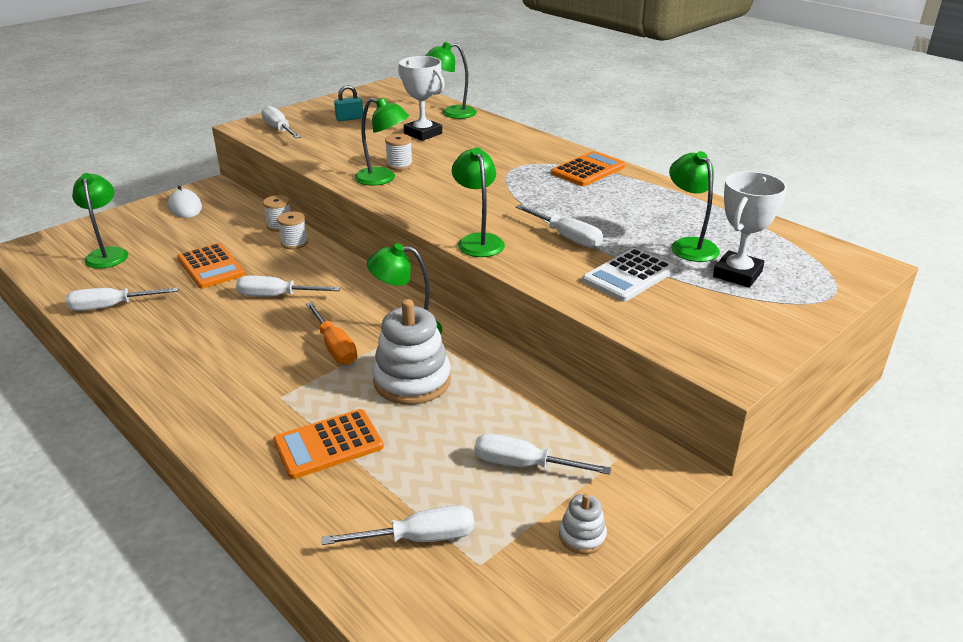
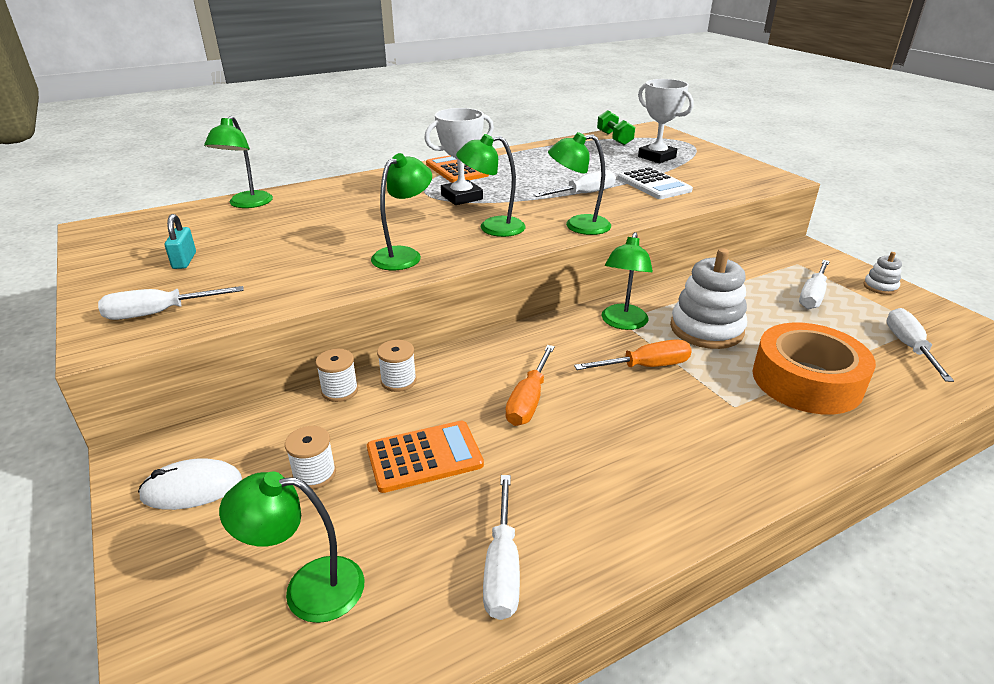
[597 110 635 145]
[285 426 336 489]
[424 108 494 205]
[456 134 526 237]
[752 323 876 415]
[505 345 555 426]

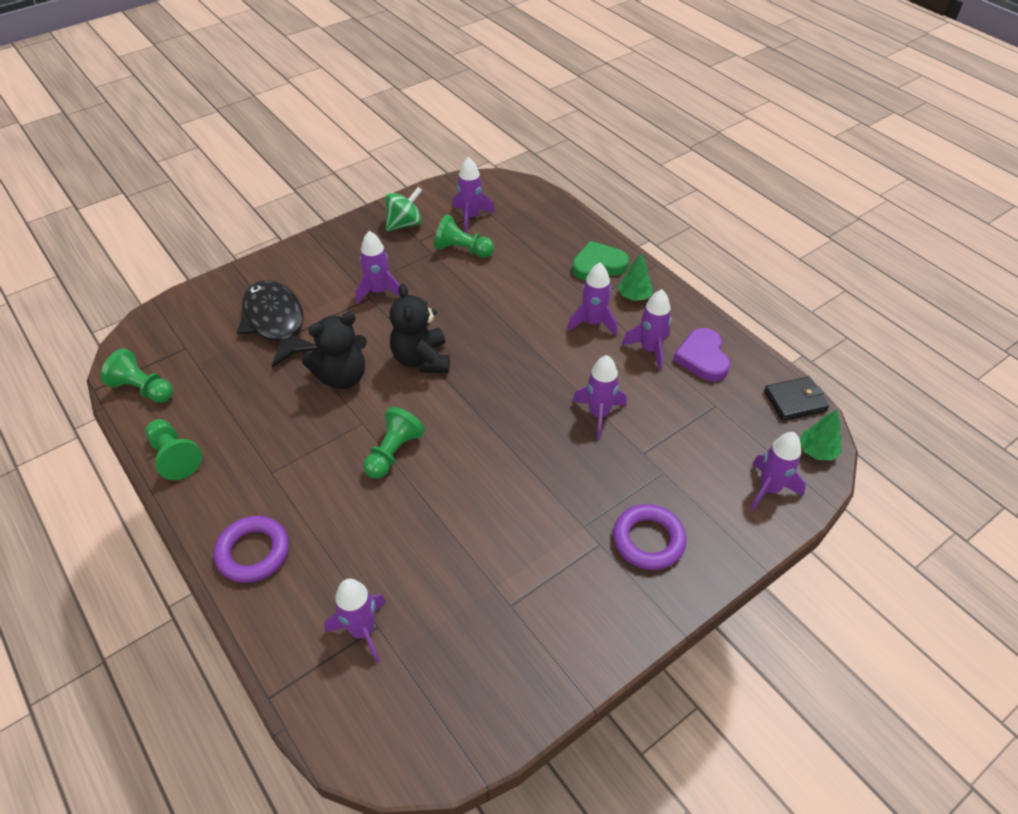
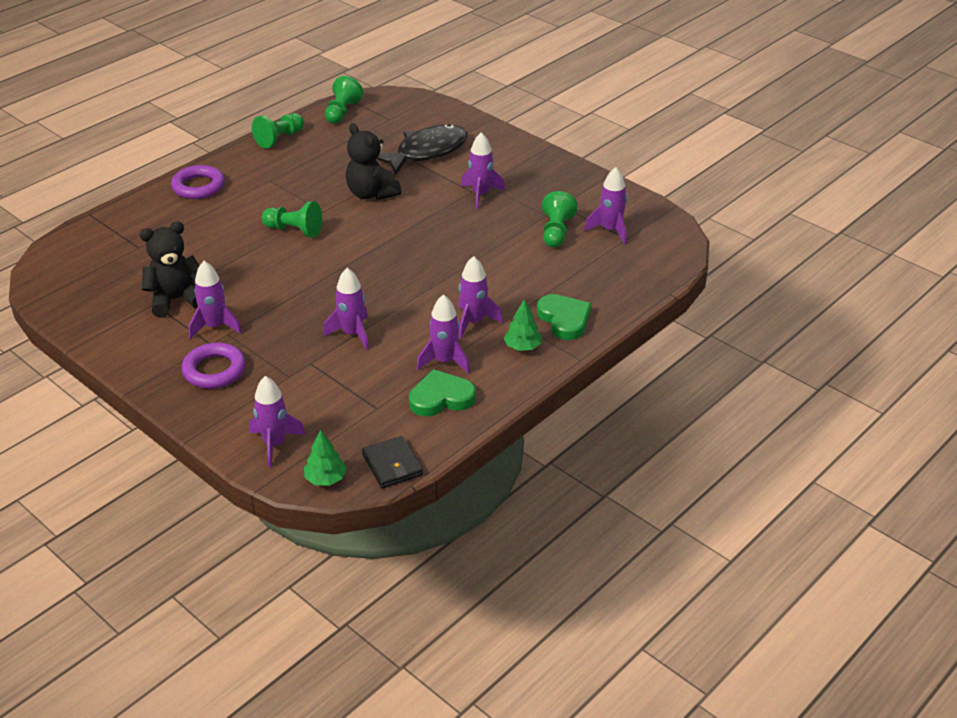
[386 187 422 231] (first image)
[189 261 242 339]
[140 221 200 318]
[409 369 476 416]

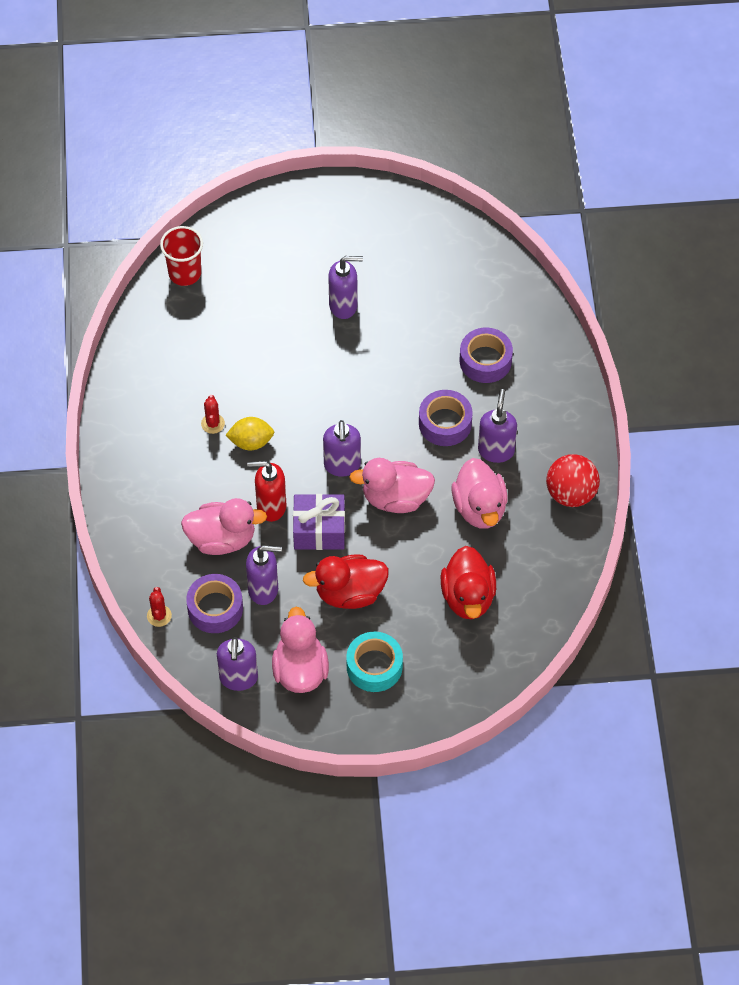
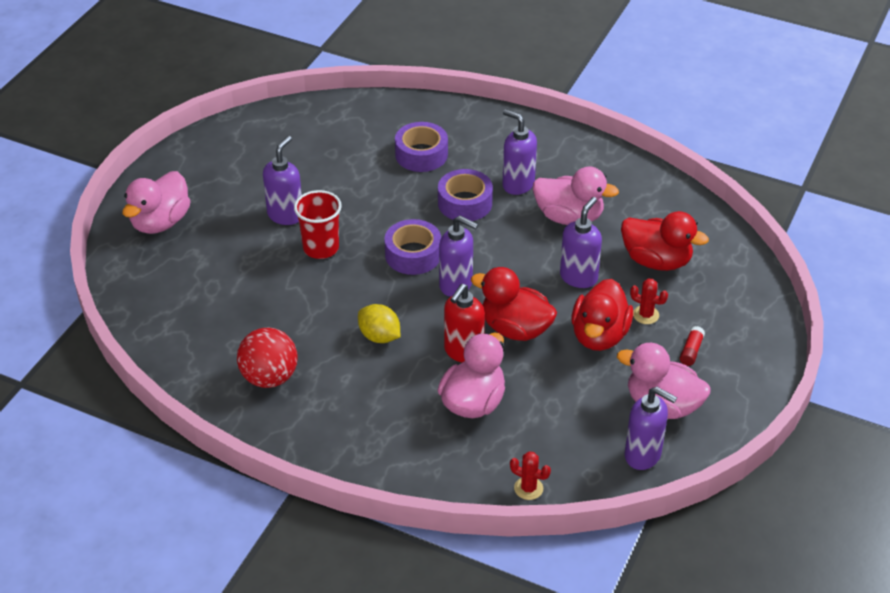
[294 190 342 259]
[384 219 441 275]
[630 278 668 324]
[560 197 602 288]
[122 171 191 234]
[237 328 298 388]
[471 267 557 341]
[680 326 705 366]
[358 304 400 343]

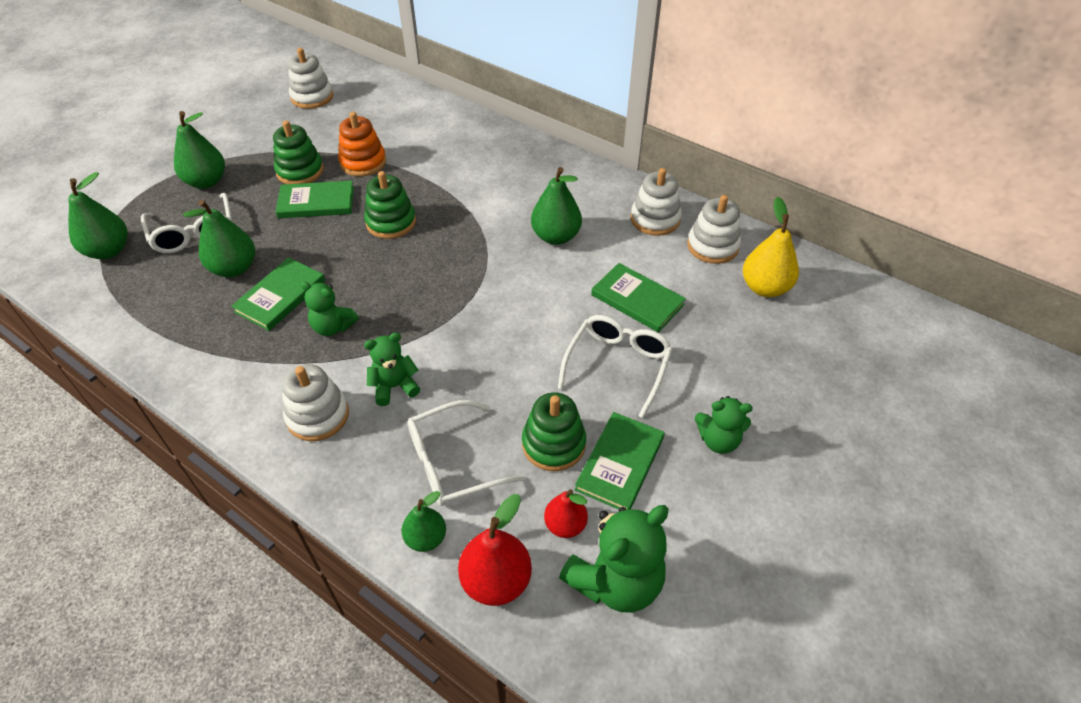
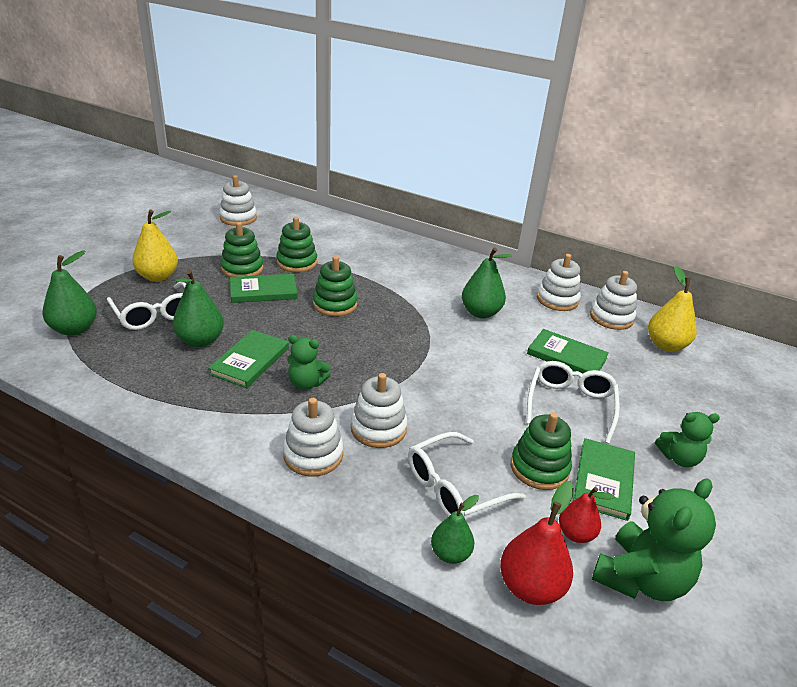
[351 373 408 448]
[132 210 178 282]
[276 217 317 272]

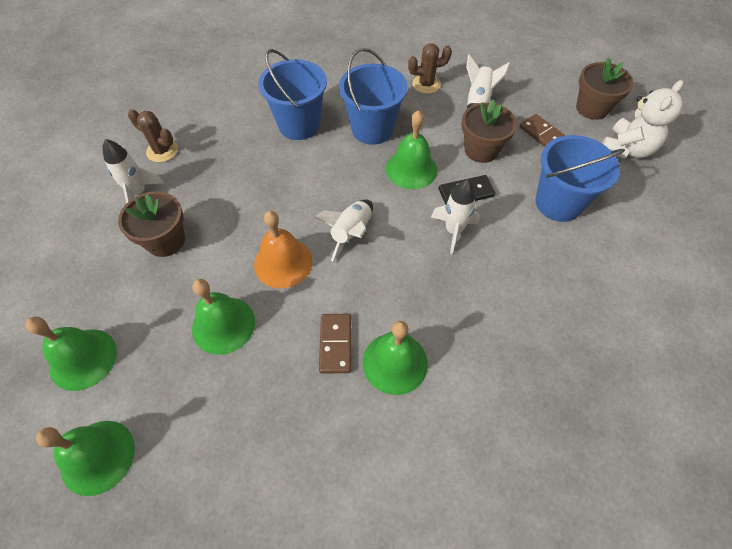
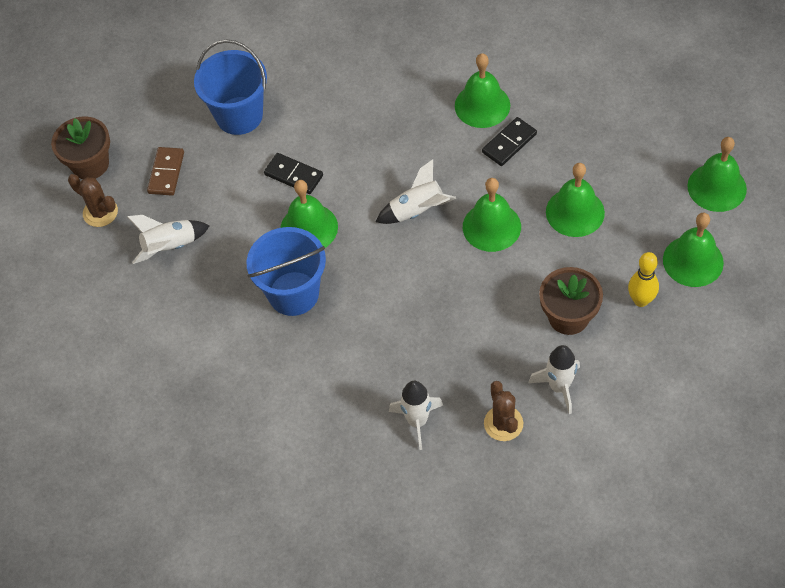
[258 49 327 140] (first image)
[461 100 517 163] (first image)
[602 80 683 159] (first image)
[628 252 659 307]
[68 174 118 227]
[389 381 443 450]
[463 178 521 252]
[482 117 537 166]

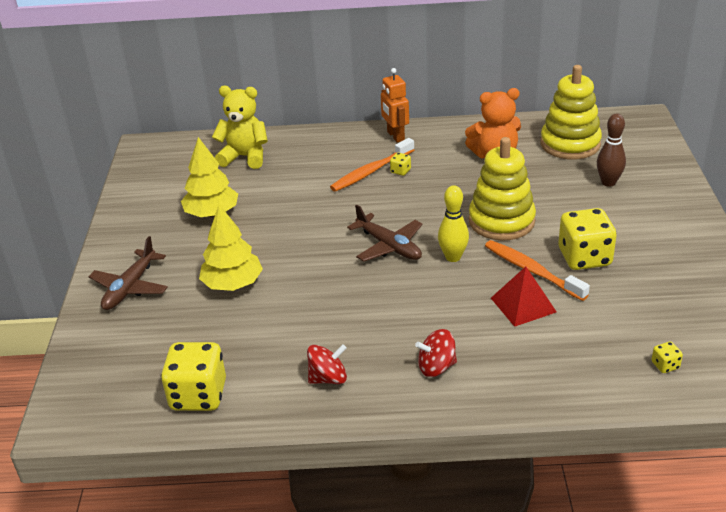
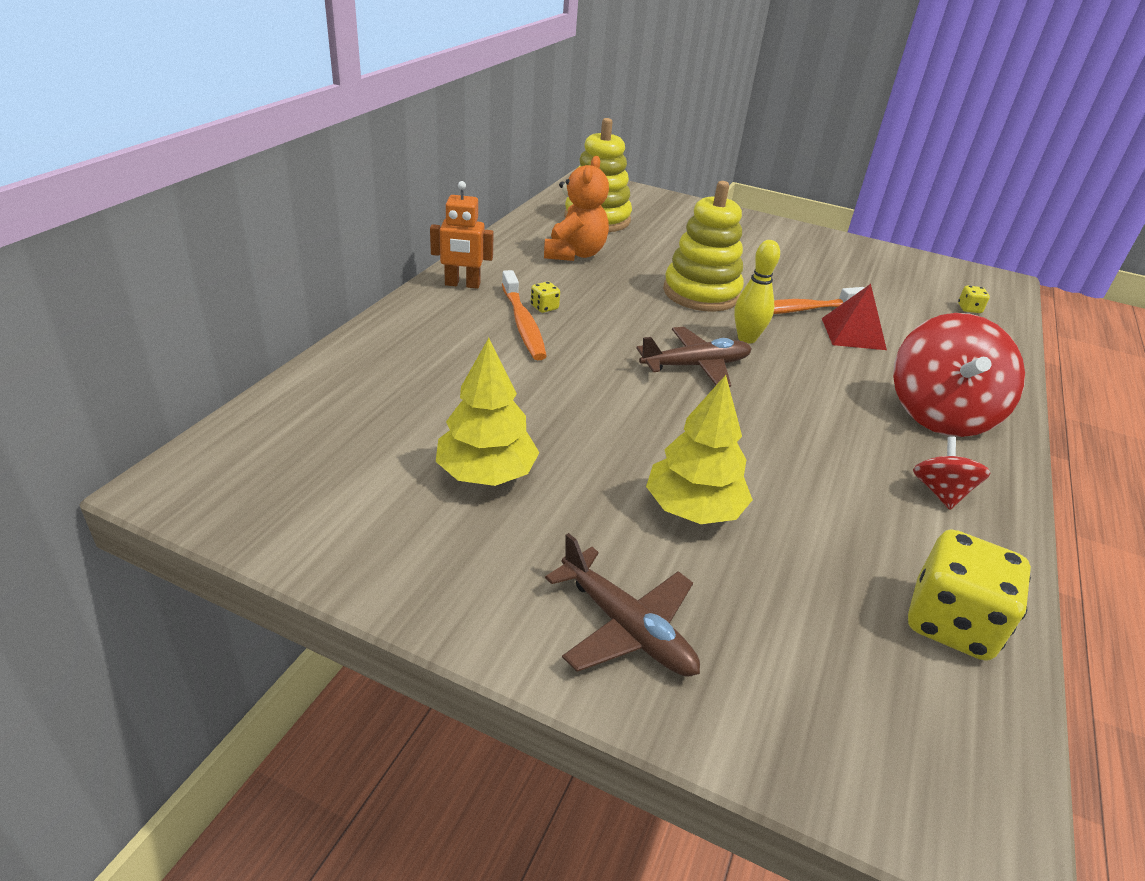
[212 86 268 169] (first image)
[558 208 617 270] (first image)
[597 114 626 187] (first image)
[893 313 1025 437]

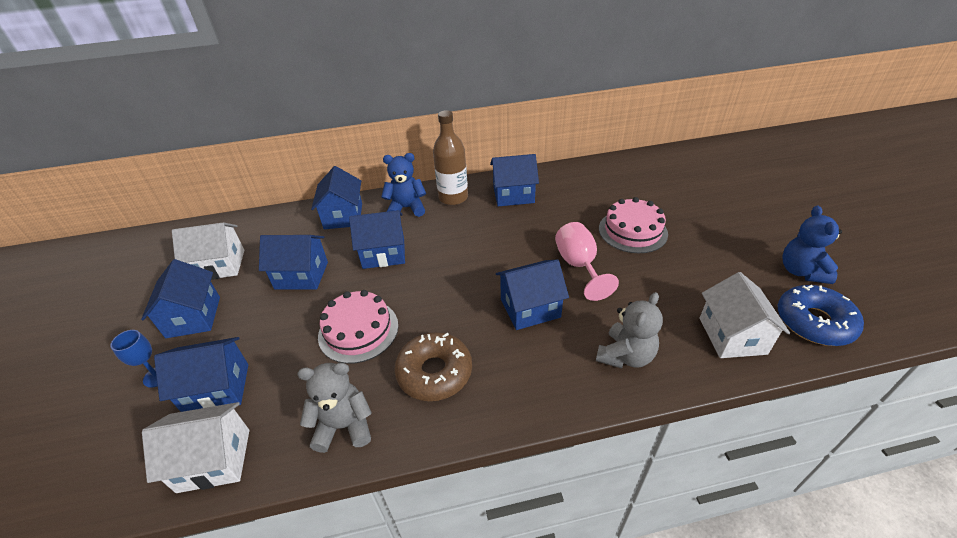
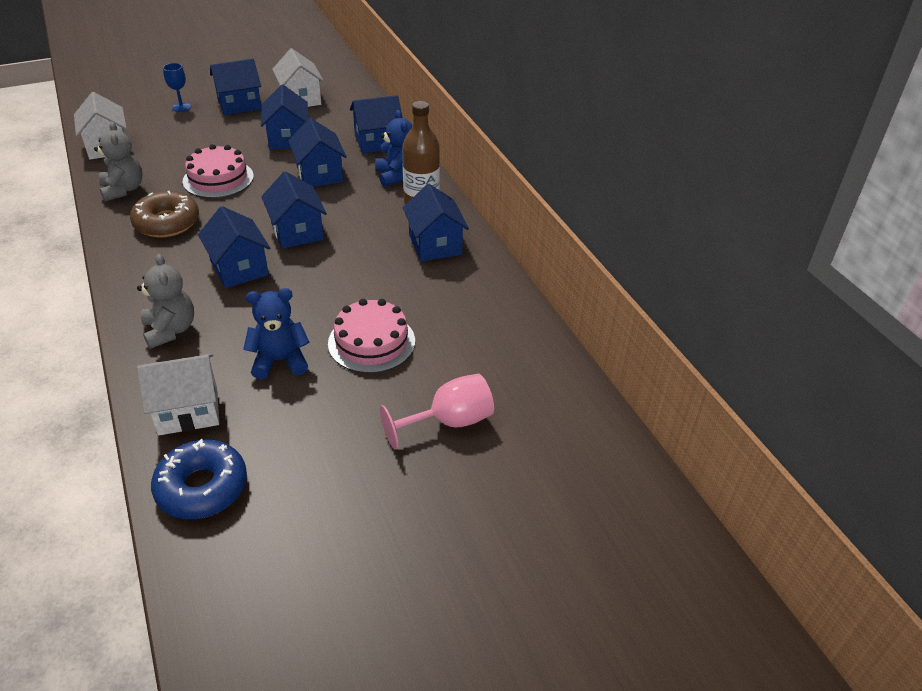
[261 171 327 249]
[380 374 494 449]
[243 288 310 379]
[137 254 194 349]

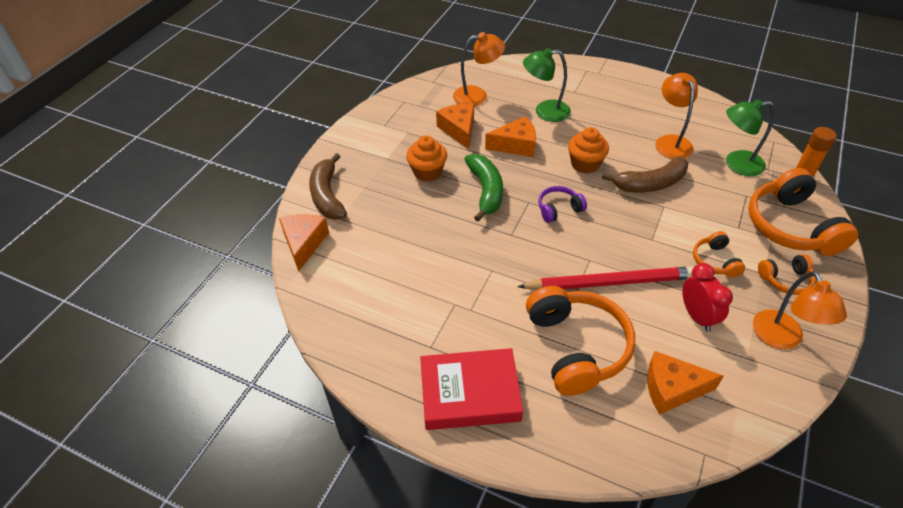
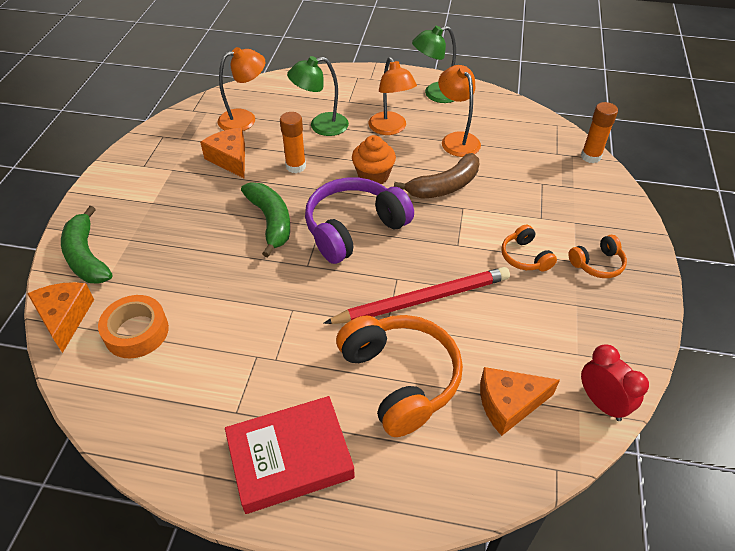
[406 136 447 182] (first image)
[748 168 858 256] (first image)
[98 295 169 358]
[581 344 649 421]
[412 26 456 103]
[369 57 417 135]
[280 112 306 173]
[61 206 112 284]
[305 177 414 264]

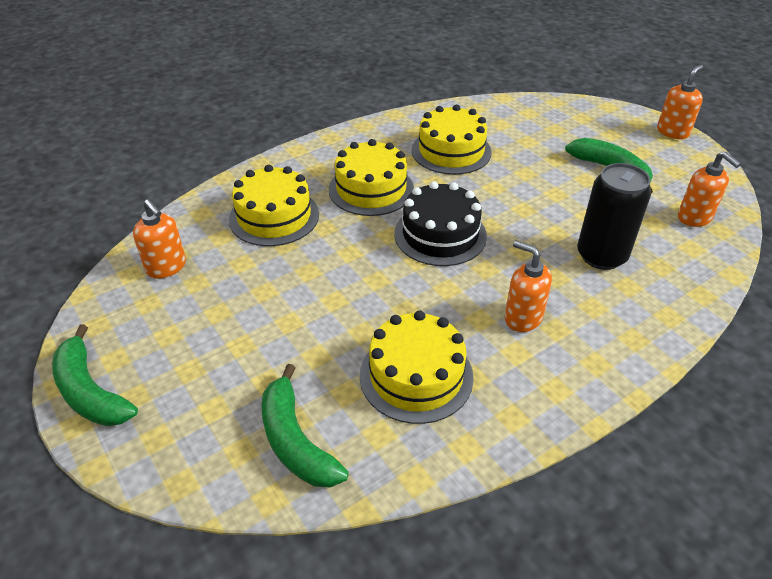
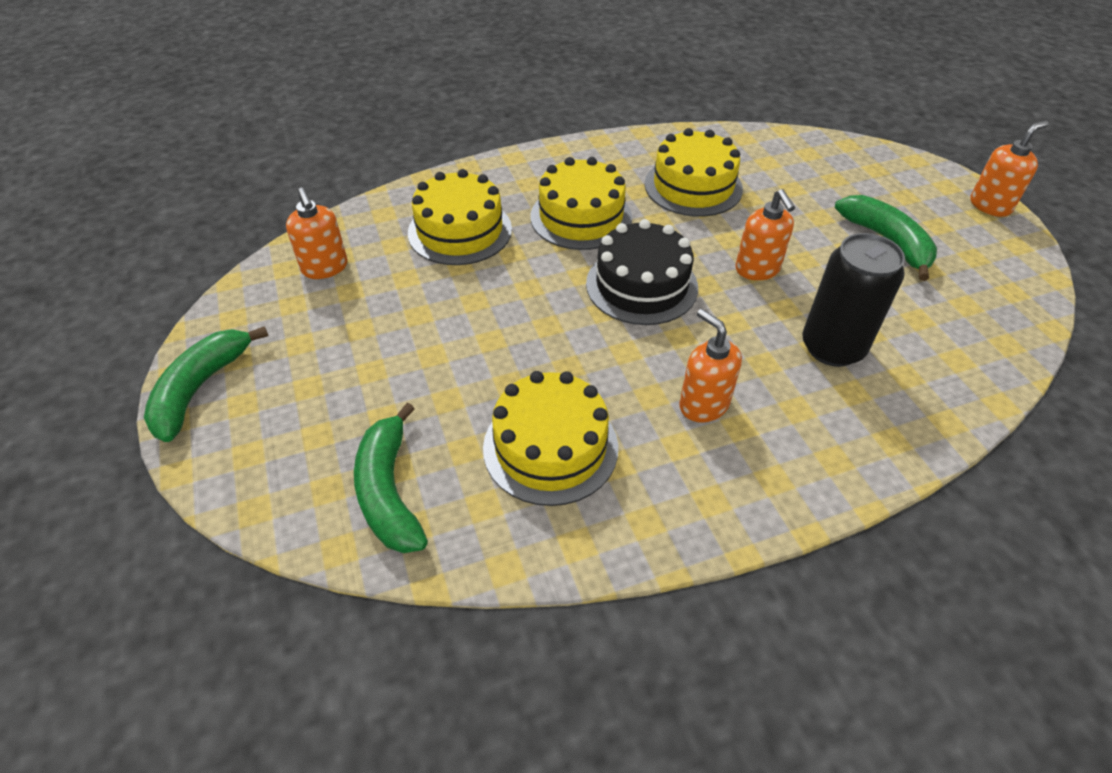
[735 189 795 280]
[144 326 268 442]

